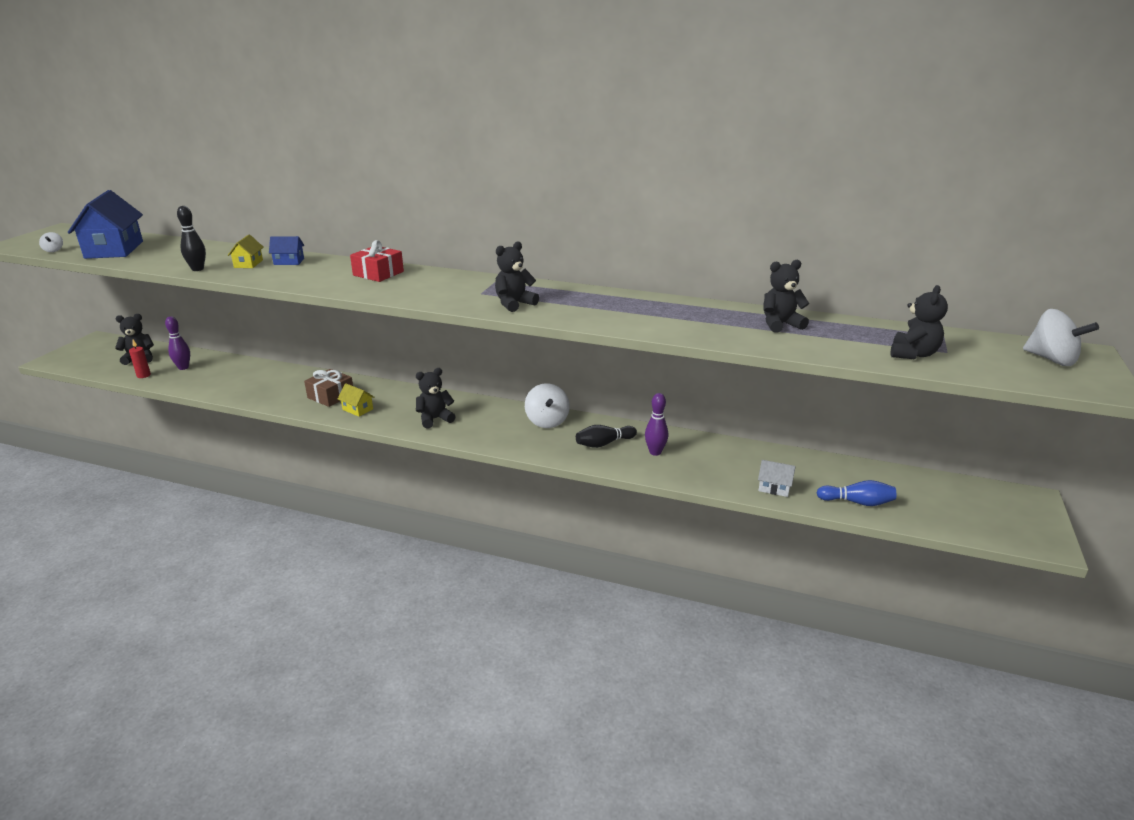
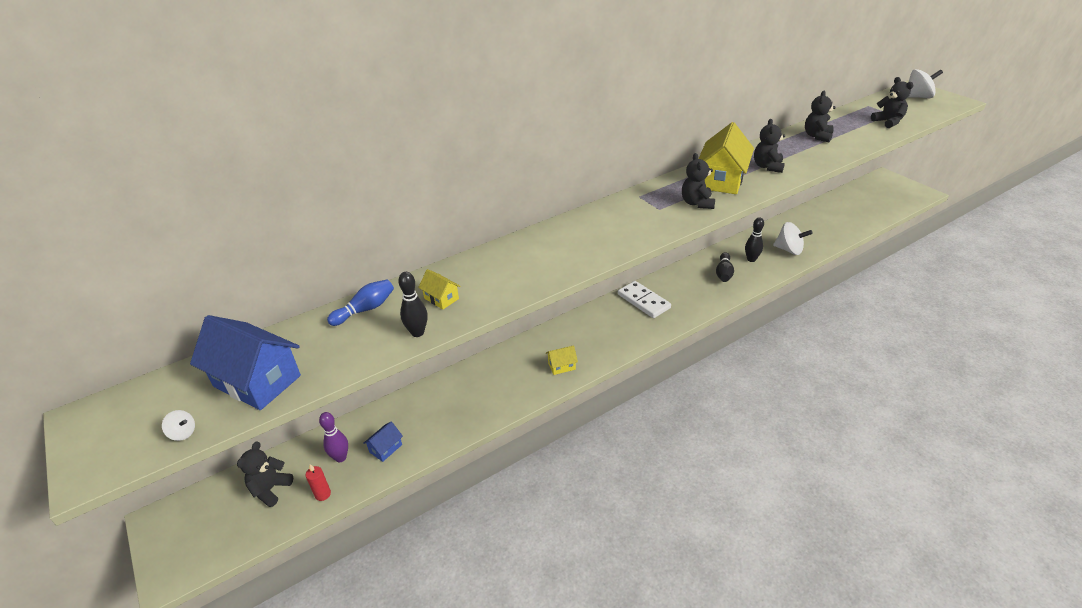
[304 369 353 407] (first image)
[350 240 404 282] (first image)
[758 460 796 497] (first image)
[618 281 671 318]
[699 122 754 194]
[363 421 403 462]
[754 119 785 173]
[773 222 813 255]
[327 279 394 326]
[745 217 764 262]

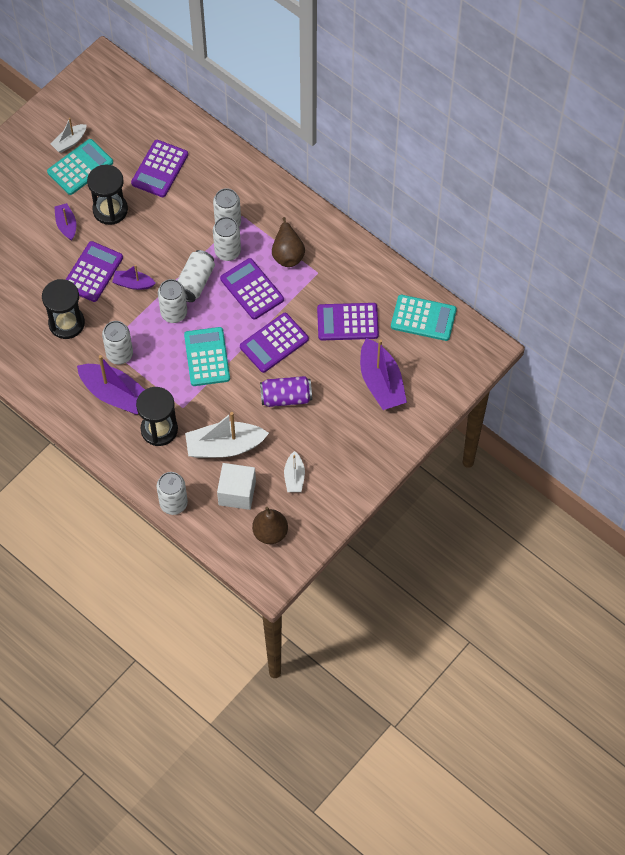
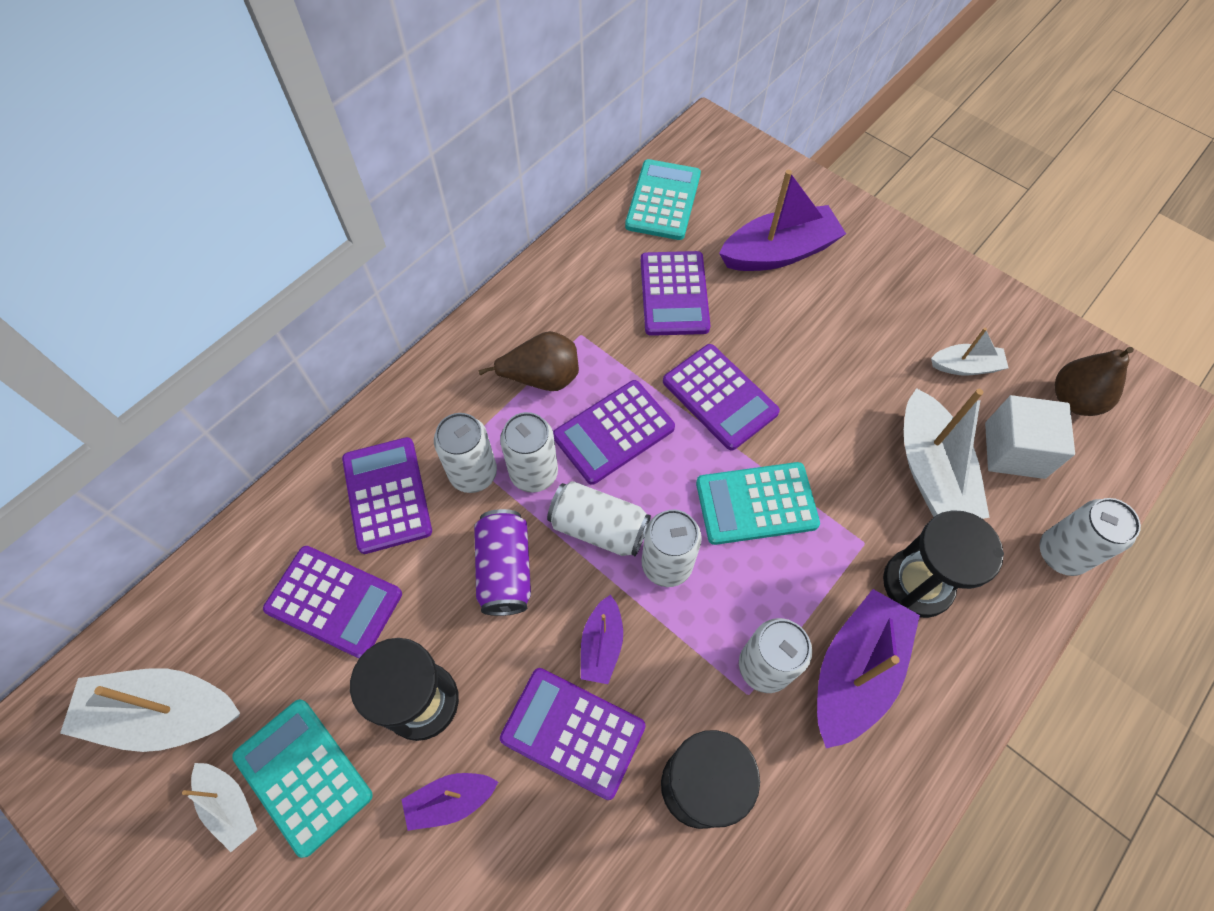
[60 668 240 752]
[342 437 432 554]
[474 509 531 616]

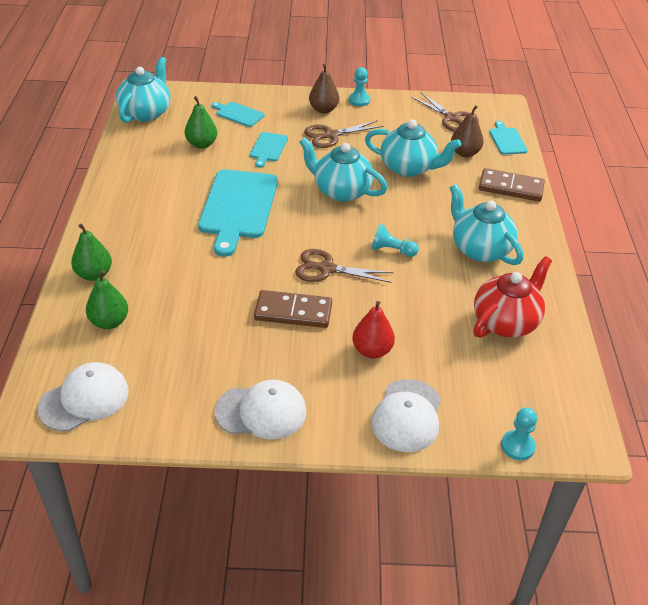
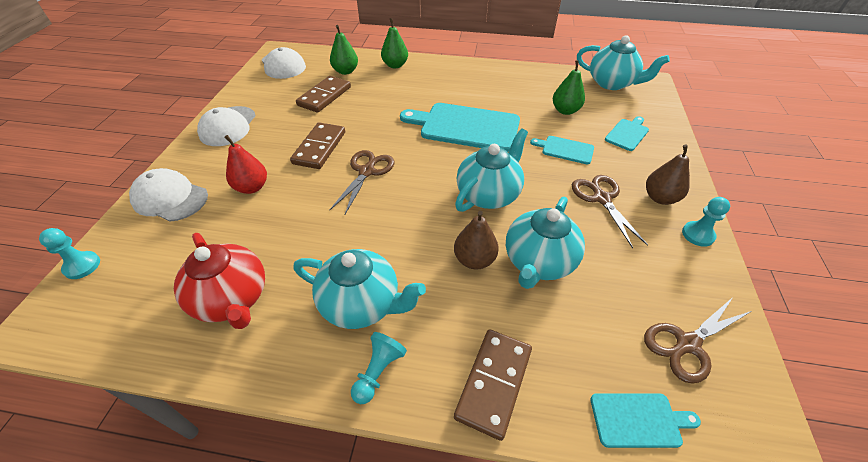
[296 76 351 113]
[351 332 407 404]
[454 211 499 270]
[293 249 426 329]

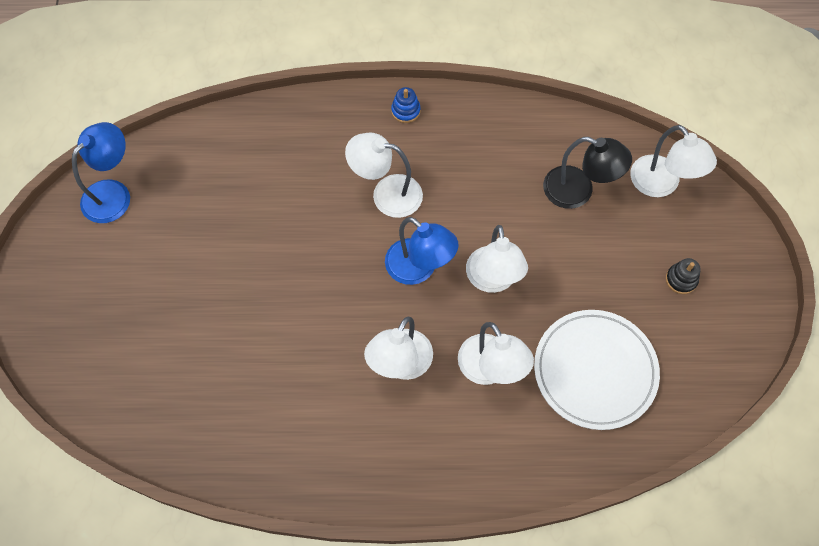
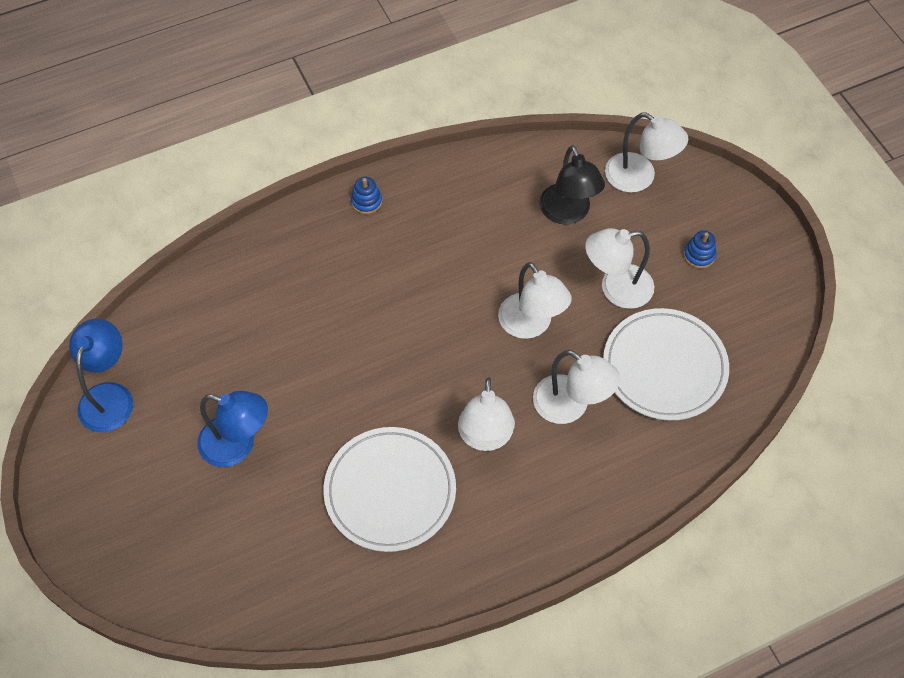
[323 427 456 552]
[585 228 654 309]
[198 391 268 467]
[684 230 717 269]
[539 145 605 224]

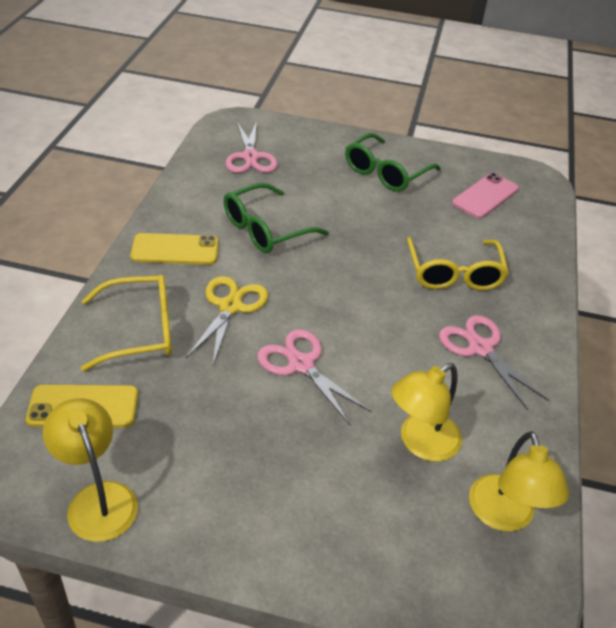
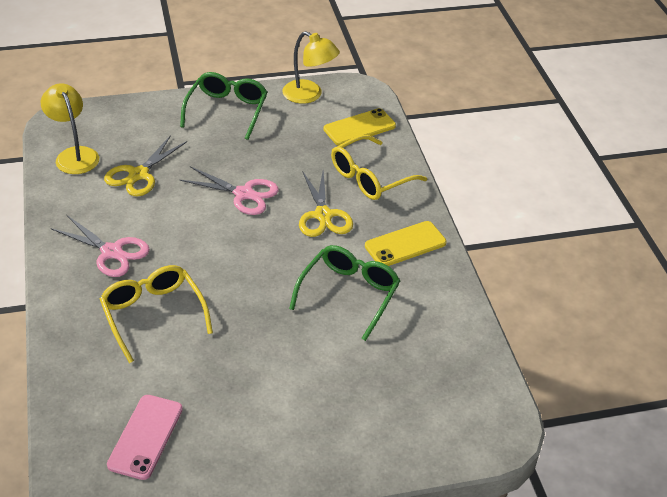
[225 121 278 173] (first image)
[180 72 267 140]
[104 135 187 196]

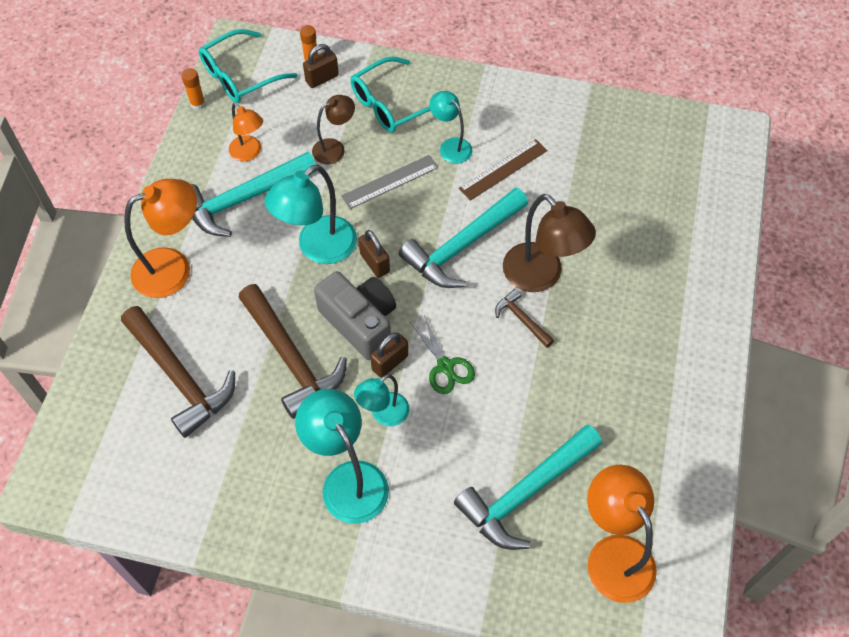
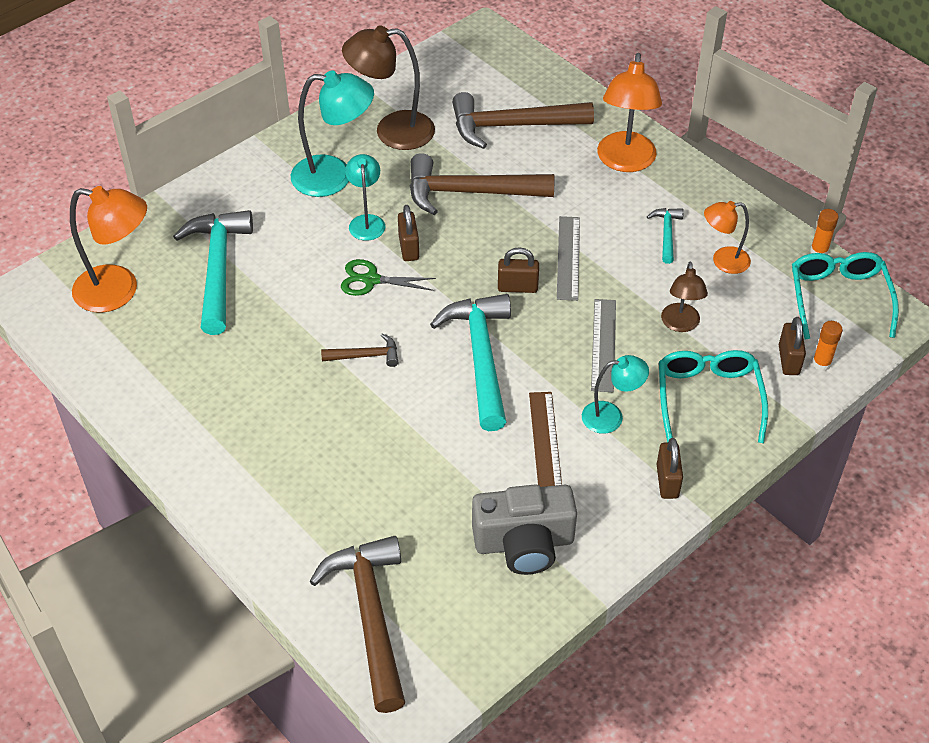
[309 536 405 713]
[657 438 683 499]
[472 484 577 575]
[342 26 435 150]
[557 216 580 301]
[647 208 684 264]

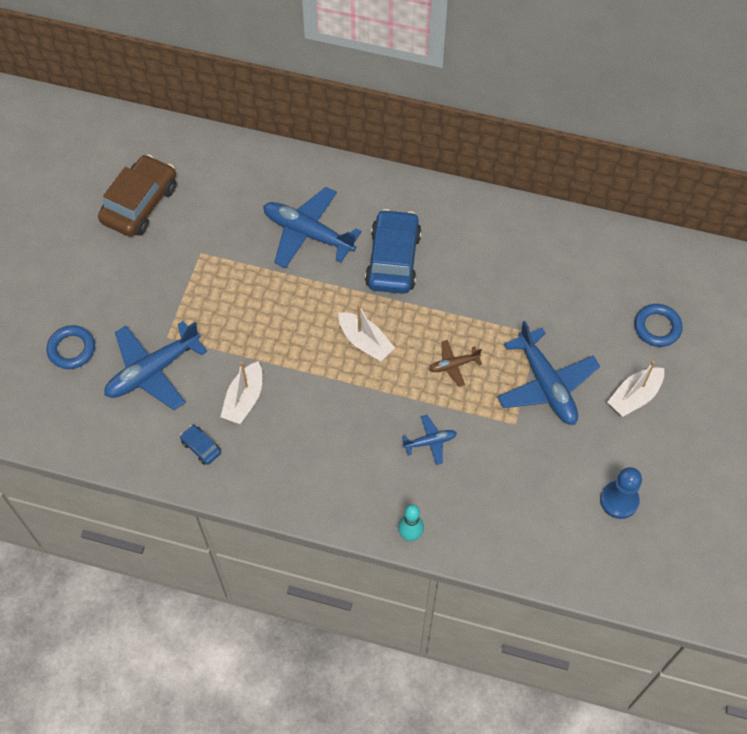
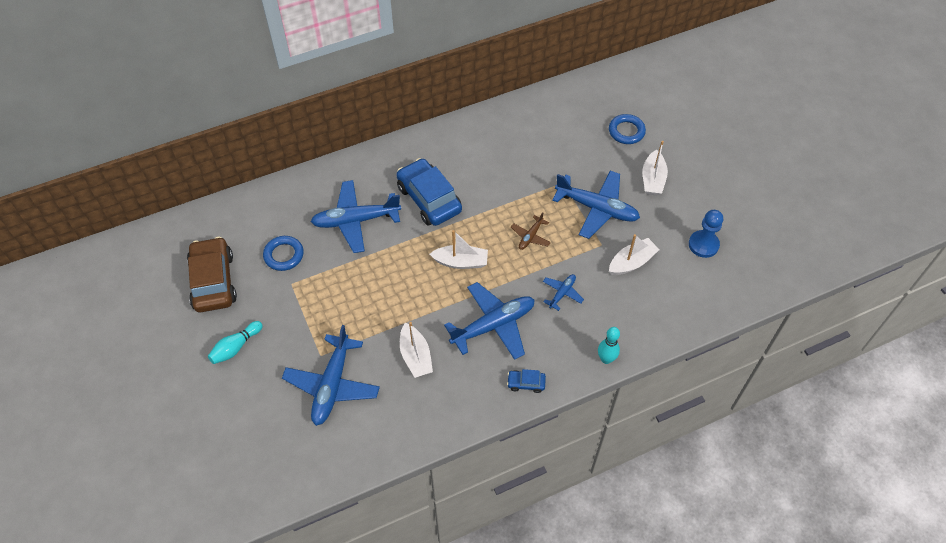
[208 321 263 364]
[444 282 535 360]
[609 234 659 275]
[263 236 304 271]
[507 369 546 393]

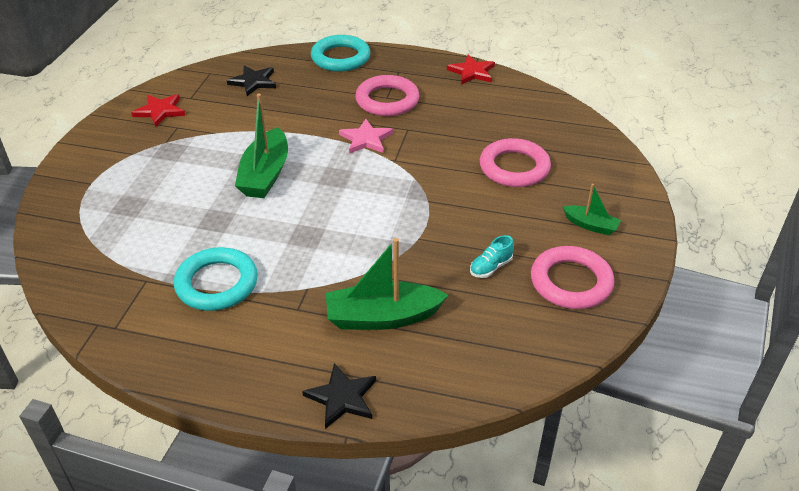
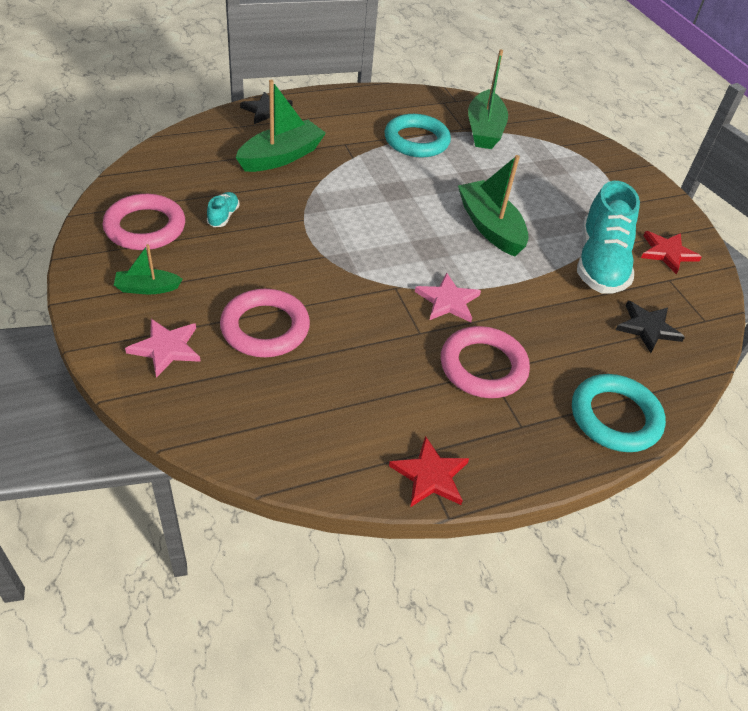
[125 319 201 378]
[468 49 508 149]
[577 181 640 294]

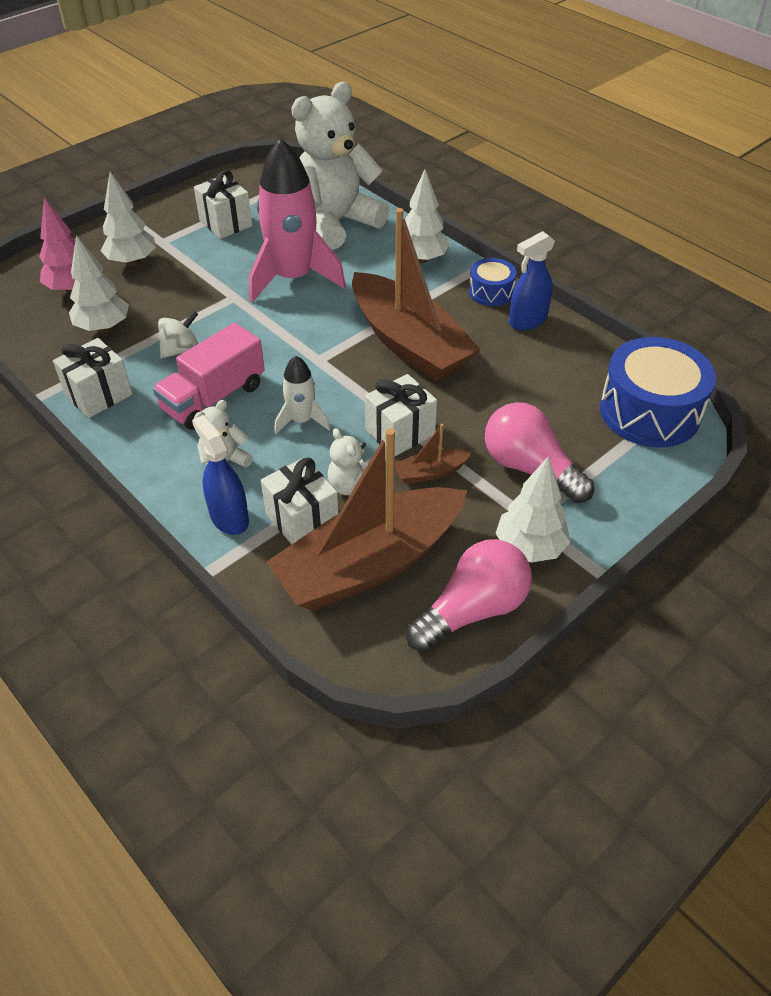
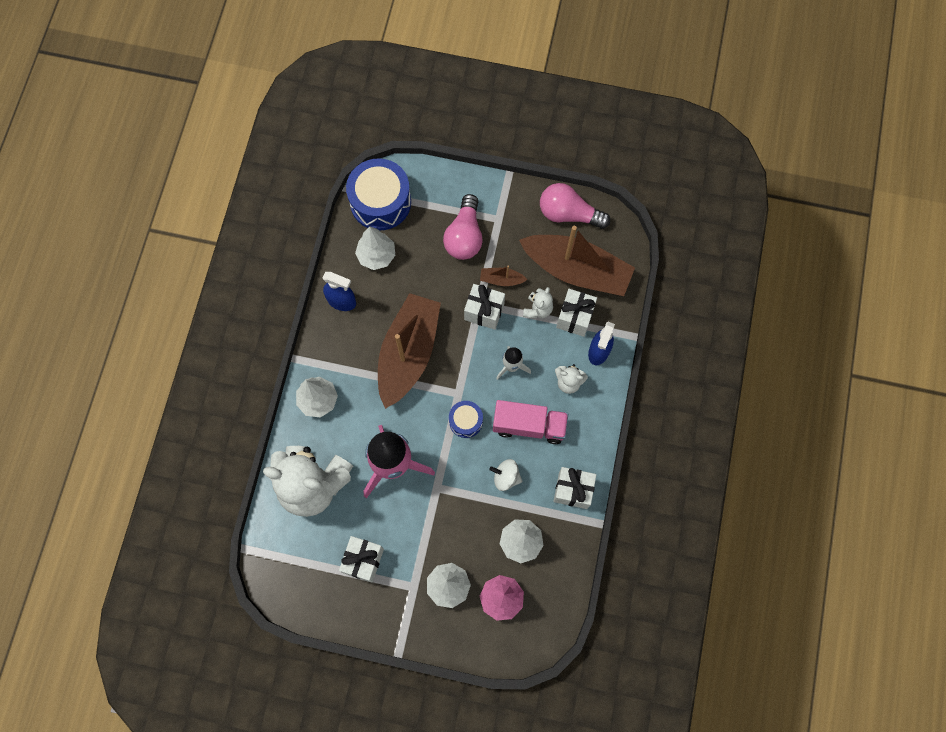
[449 401 483 438]
[355 226 395 270]
[480 266 528 286]

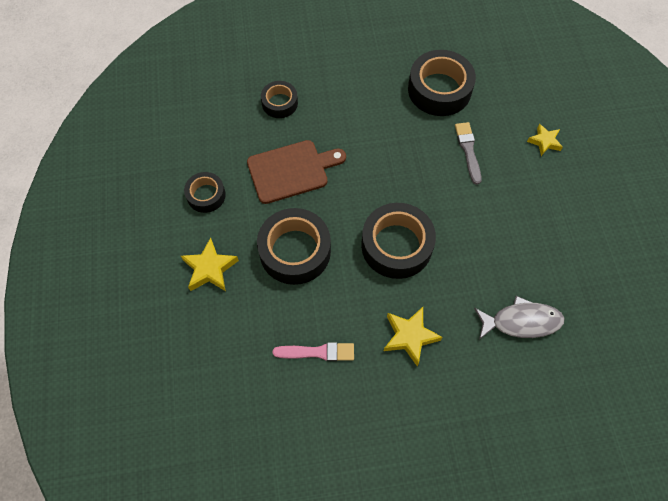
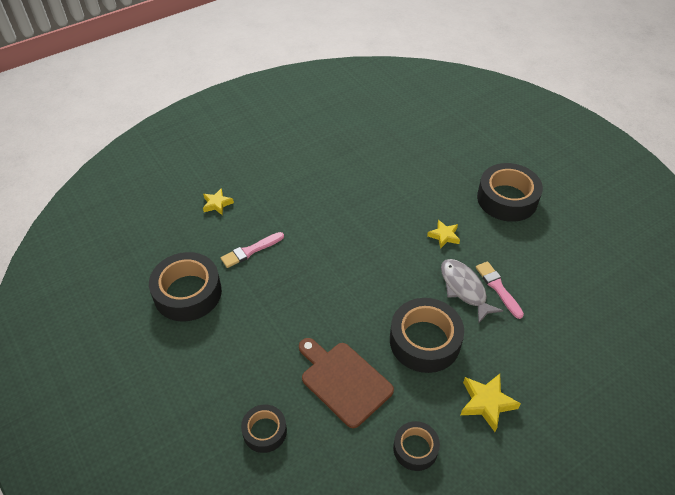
[477 163 543 222]
[441 259 503 323]
[221 232 284 268]
[427 220 460 249]

